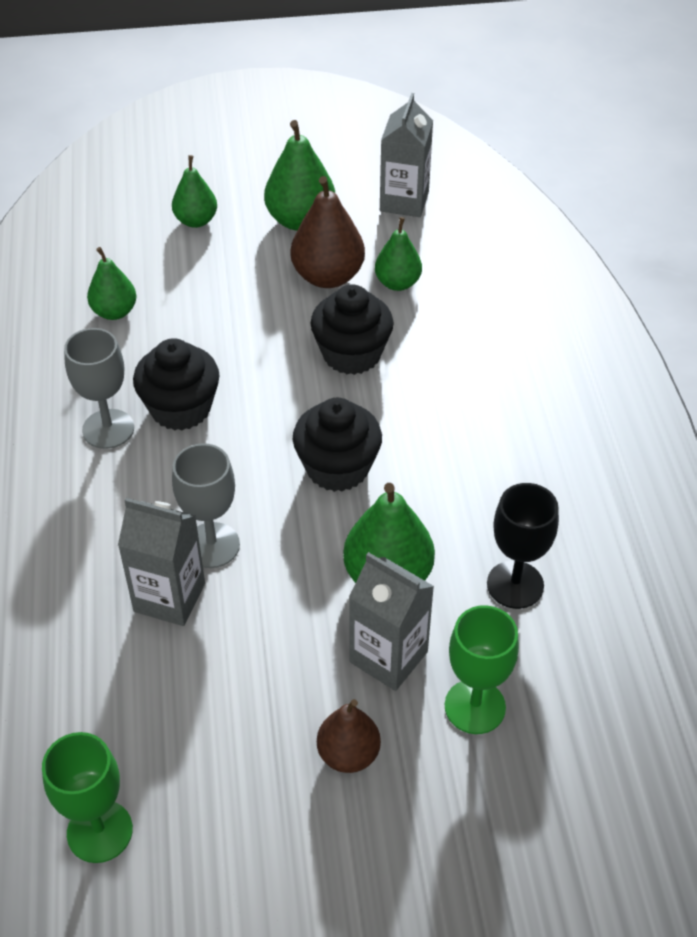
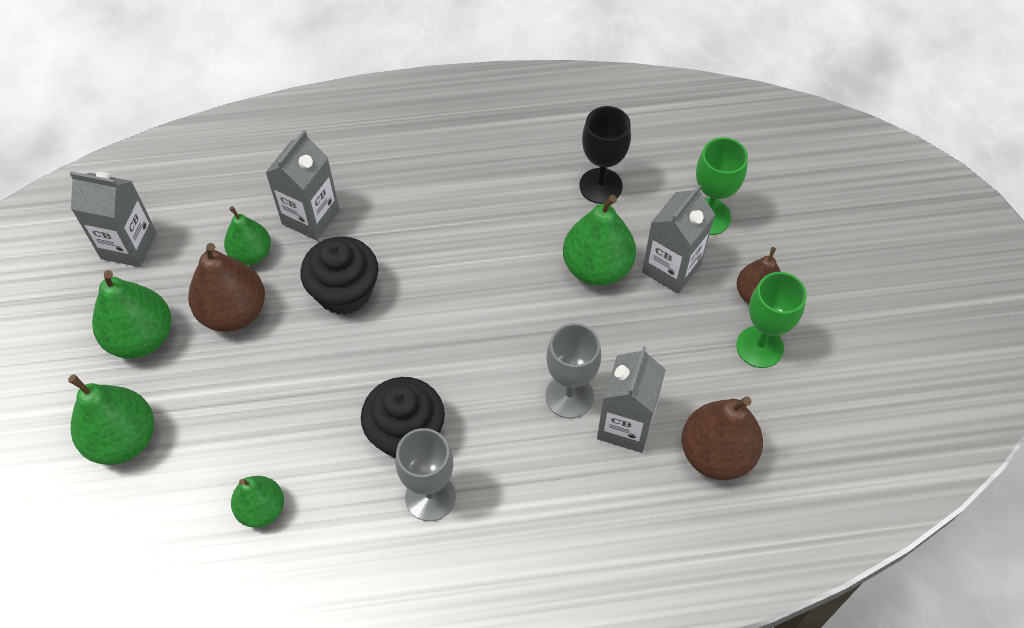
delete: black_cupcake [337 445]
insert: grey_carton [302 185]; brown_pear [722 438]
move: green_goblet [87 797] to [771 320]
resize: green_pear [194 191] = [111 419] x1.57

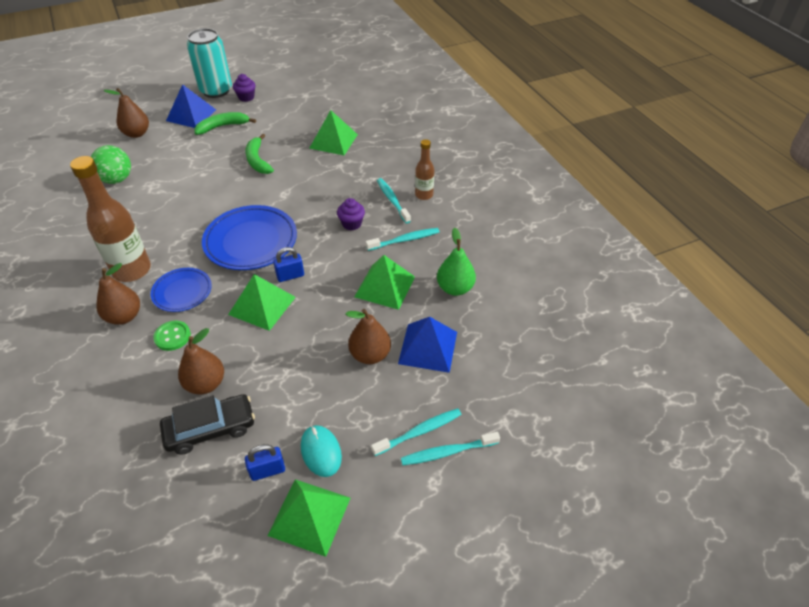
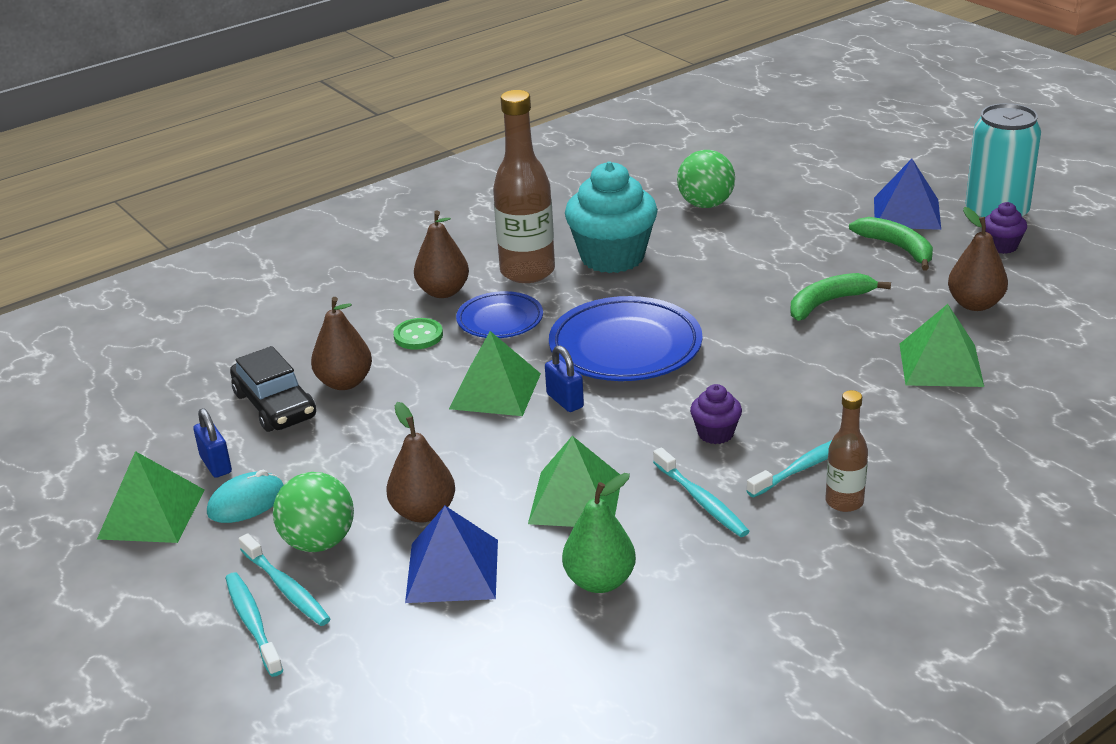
insert: turquoise_cupcake [611 217]; green_ball [313 512]
move: brown_pear [126 113] to [978 259]

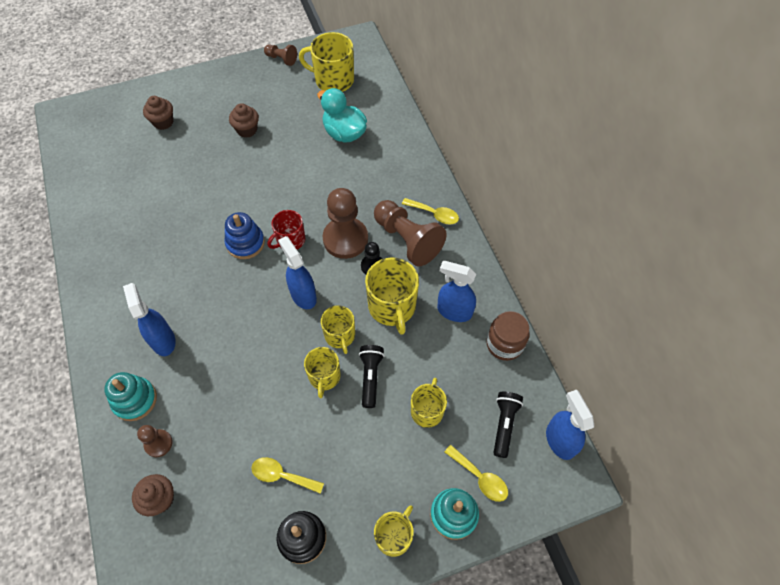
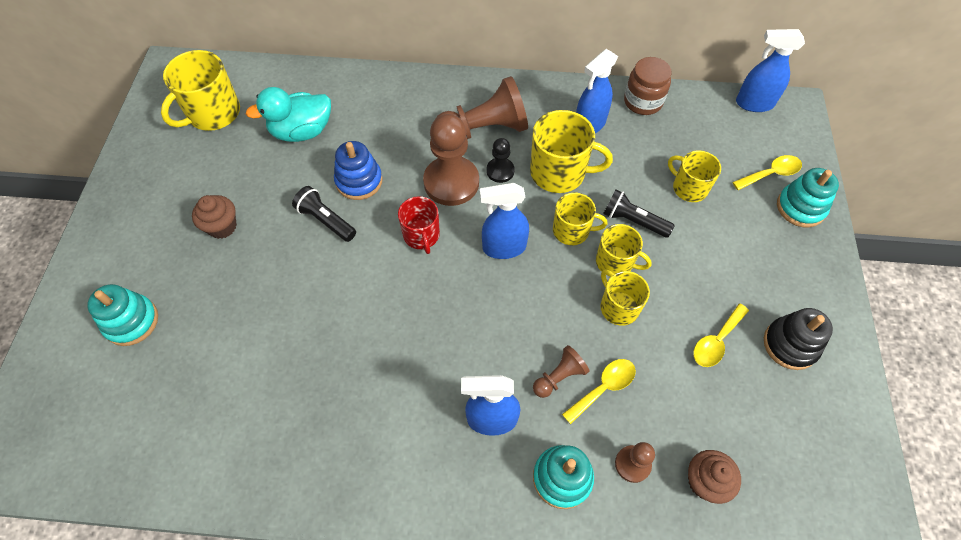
move: brown_pawn [280 55] to [561 371]; yellow_spoon [430 211] to [599 391]; blue_stacking_toy [245 235] to [358 170]; black_flashlight [508 425] to [324 214]; yellow_mug [394 531] to [625 298]
replace: brown_cupcake [158 113] to turquoise_stacking_toy [122 315]

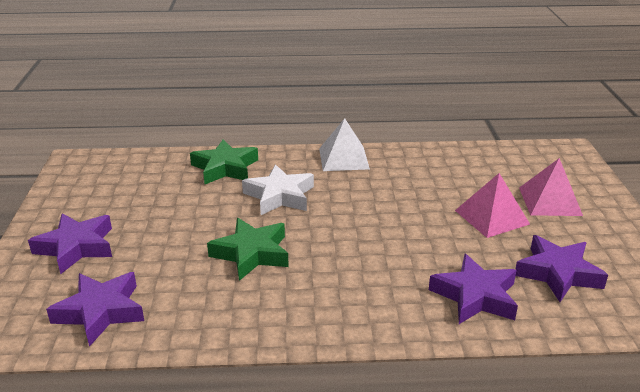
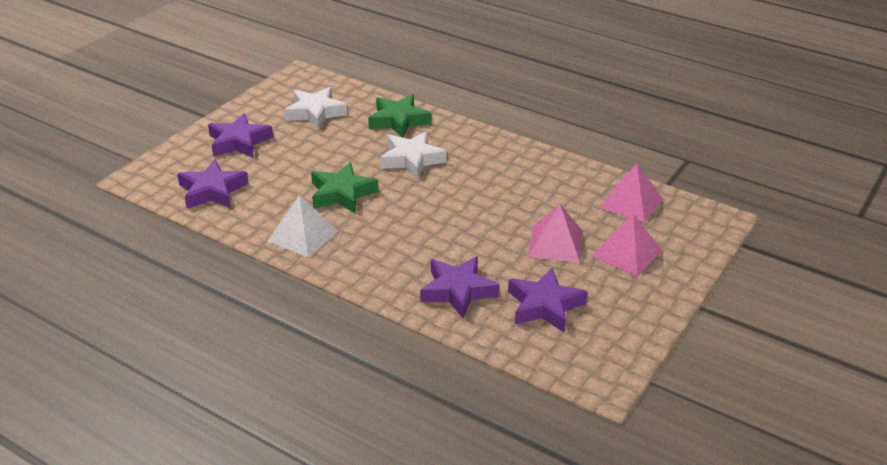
insert: white_star [315 108]; pink_pyramid [630 193]
move: white_pyramid [344 144] to [302 227]

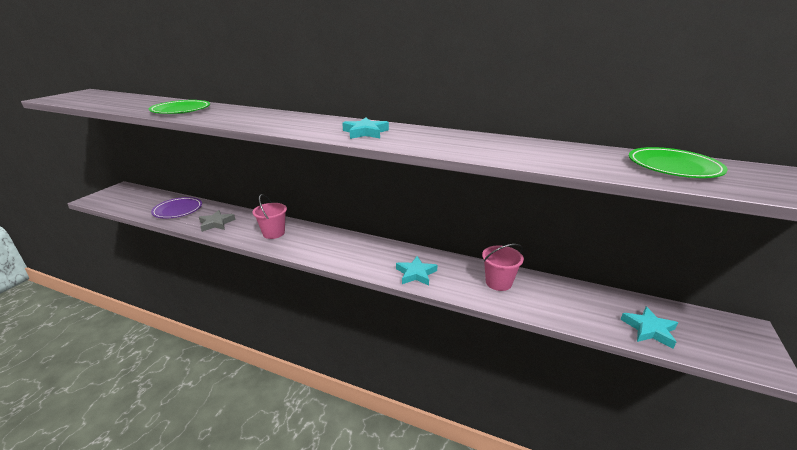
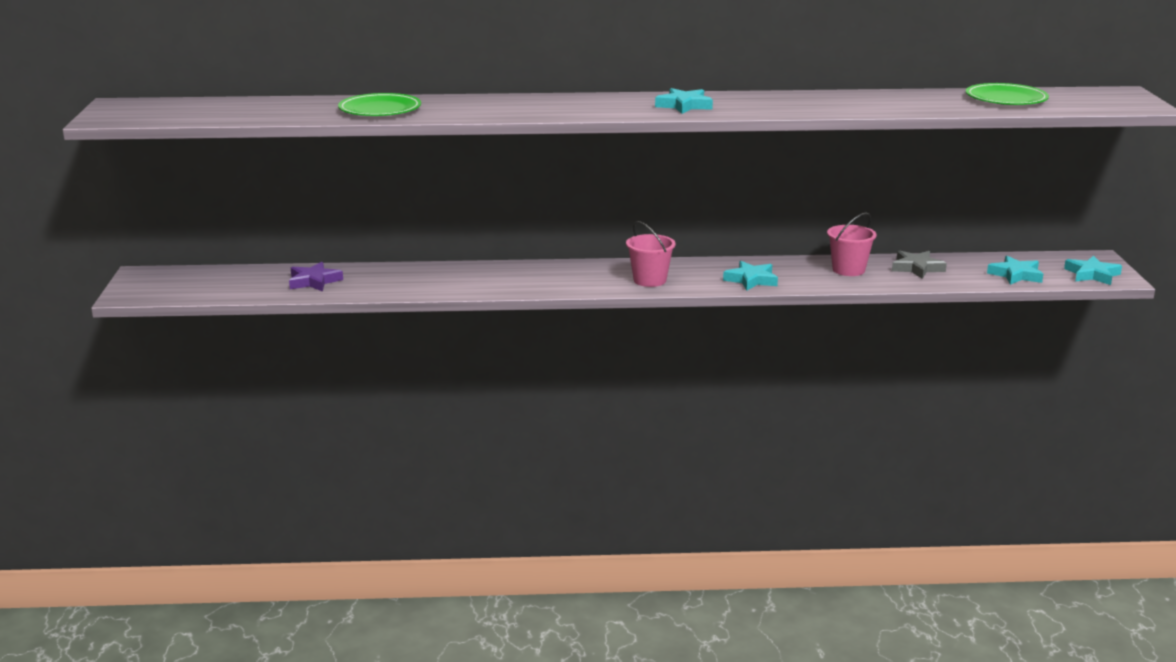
insert: turquoise_star [1093 270]
move: pink_bucket [269 216] to [651 254]; grey_star [217 221] to [919 264]
replace: purple_plate [176 208] to purple_star [316 277]

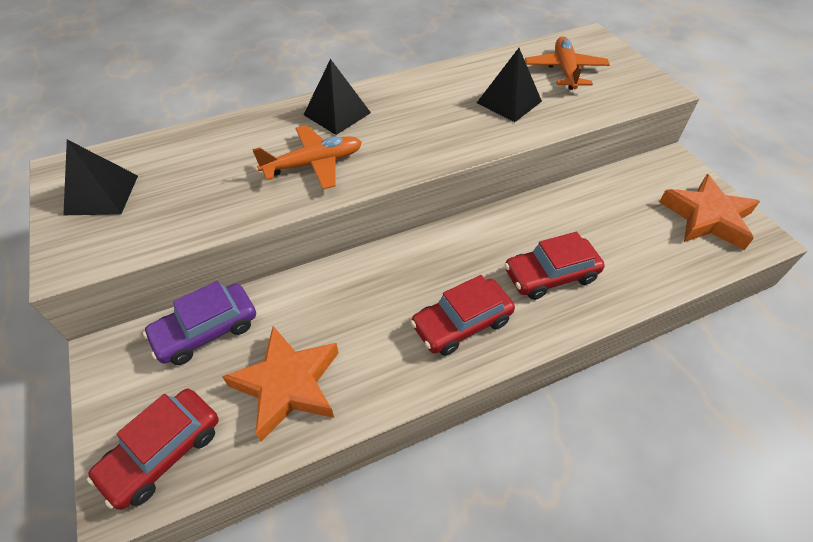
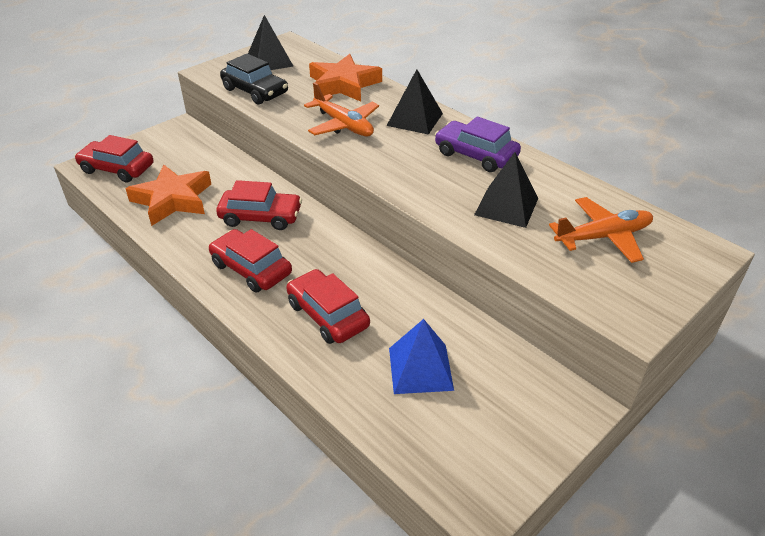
insert: black_car [254 79]; red_car [259 205]; blue_pyramid [421 356]
move: orange_star [709 212] to [345 78]; purple_car [199 323] to [478 144]

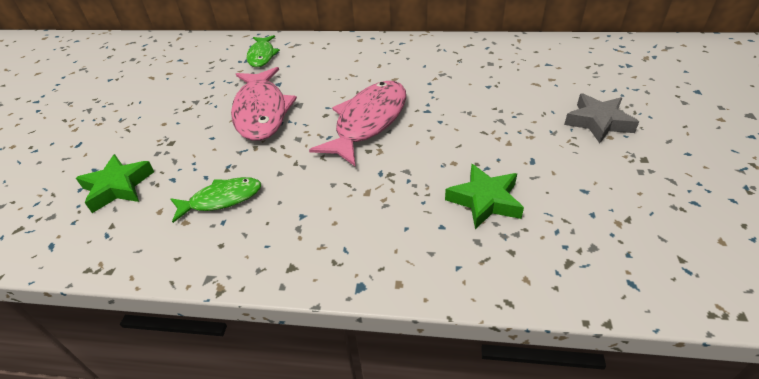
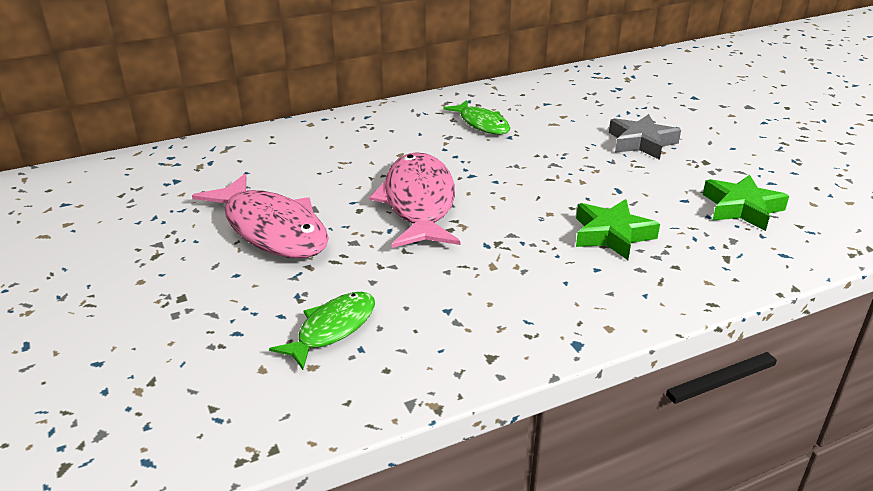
move: green_fish [263 51] to [476 117]; green_star [115 183] to [746 202]

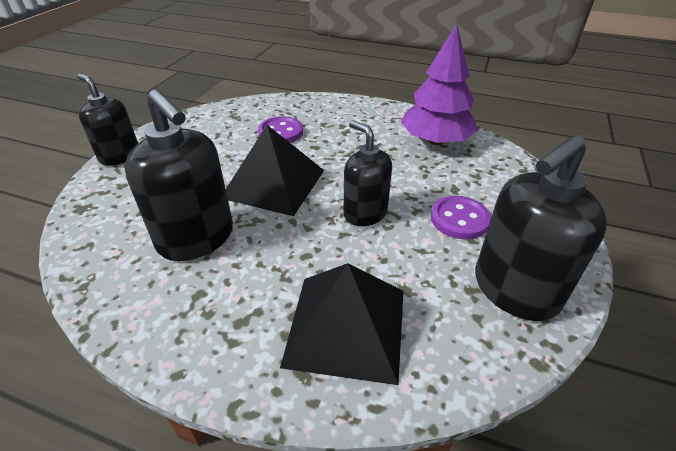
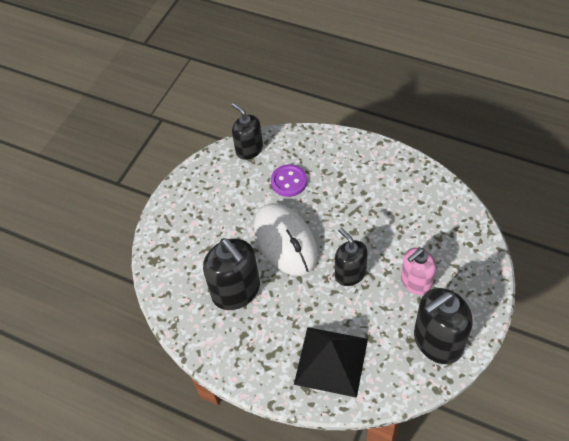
delete: purple_tree [439 84]
move: black_soap_dispenser [107 120] to [247 131]
replace: black_pyramid [275 170] to white_mouse [286 239]; purple_button [461 217] to pink_soap_dispenser [418 271]

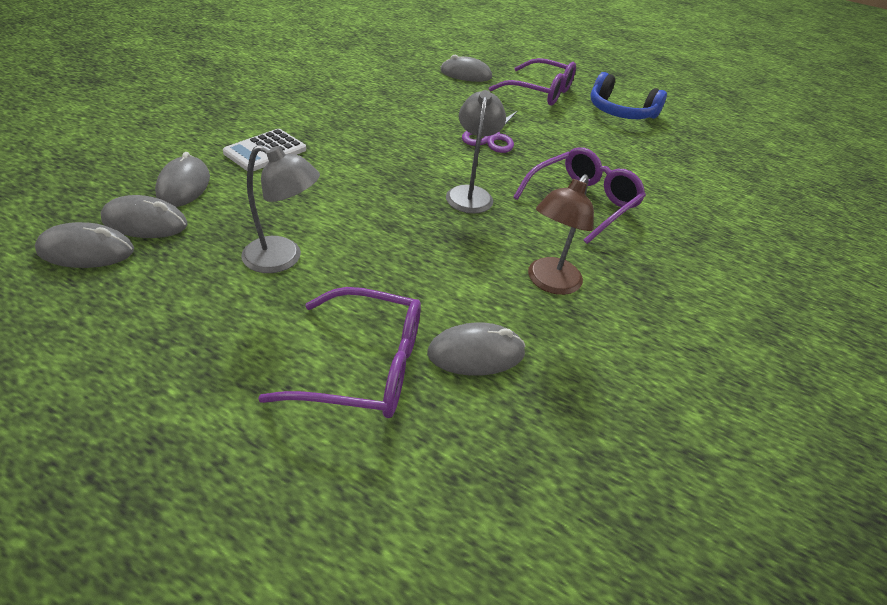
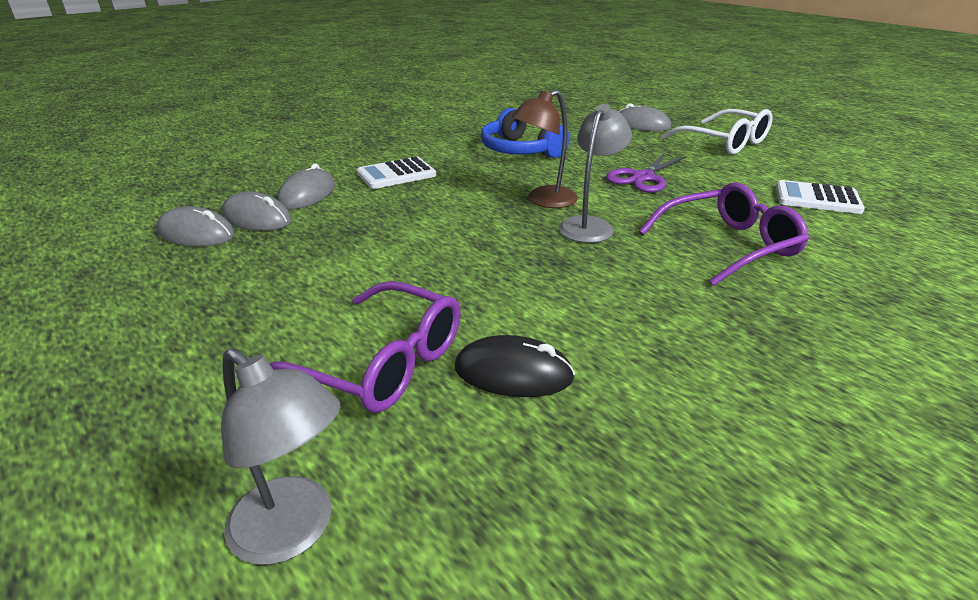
insert: white_calculator [820 197]
move: blue_headphones [629 95] to [525 133]; grey_lamp [280 209] to [280 456]; brown_lamp [561 235] to [545 149]
recolor: purple_glasses [532 82] to white_glasses [717 132]; grey_mouse [476 349] to black_mouse [515 366]

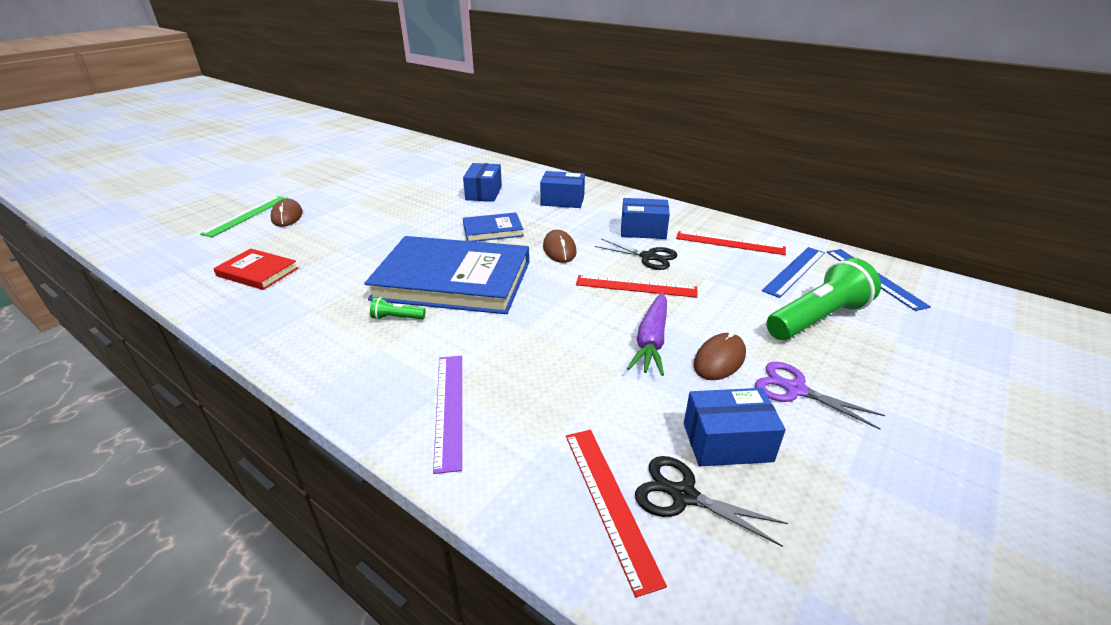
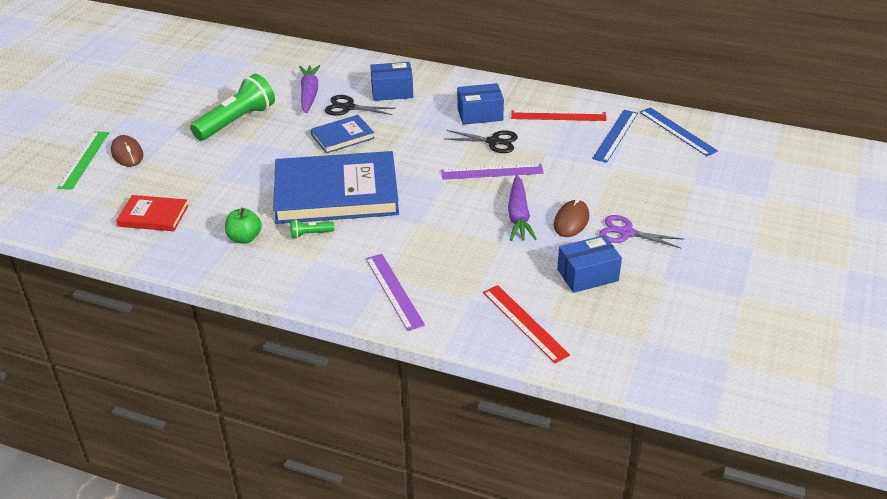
delete: brown_mouse [559 246]
insert: green_apple [243 226]
move: green_flashlight [823 299] to [232 107]; black_scissors [711 501] to [360 105]
replace: blue_box [482 182] to purple_carrot [309 89]
recolor: red_ruler [637 286] to purple_ruler [492 172]

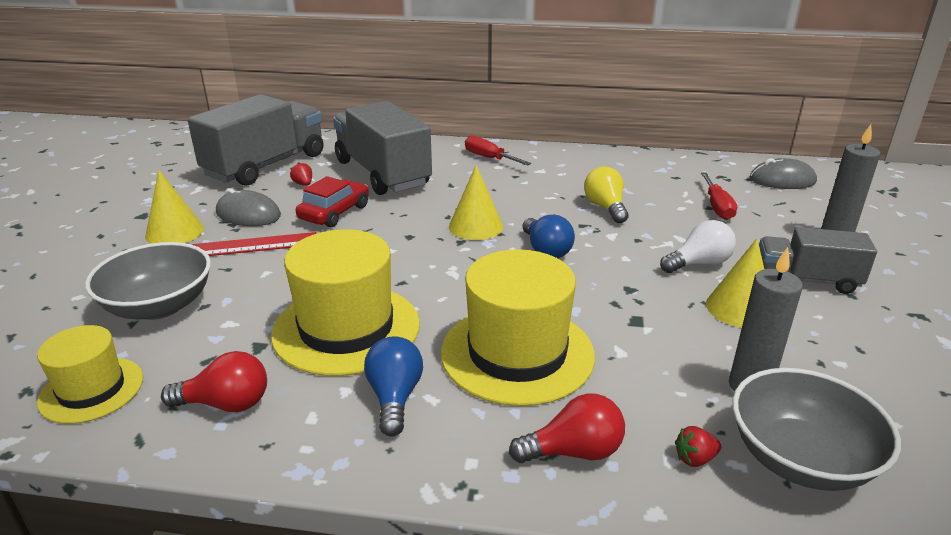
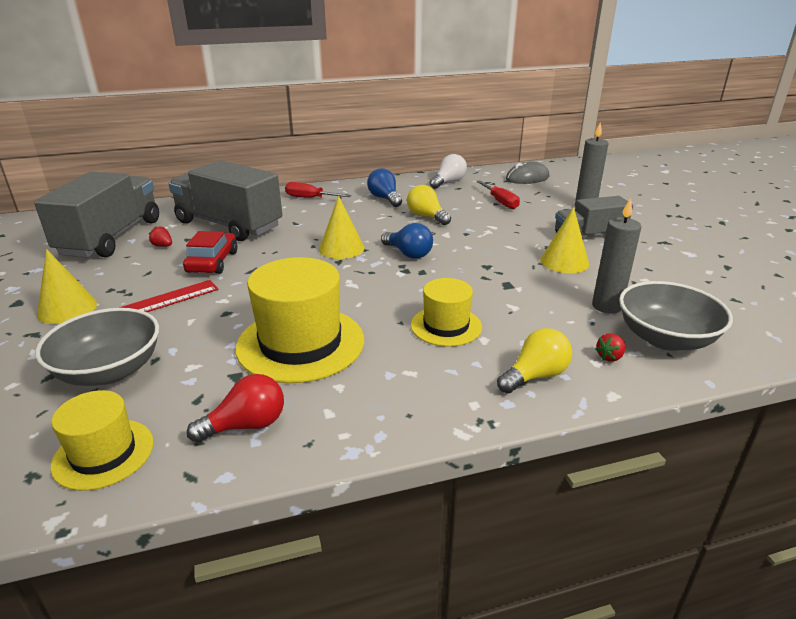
delete: grey_mouse [248 207]
move: white_light_bulb [698 246] to [448 171]; blue_light_bulb [393 386] to [384 187]
recolor: red_light_bulb [567 428] to yellow_light_bulb [534 361]
resize: yellow_hat [518 327] = [446 312] x0.59

